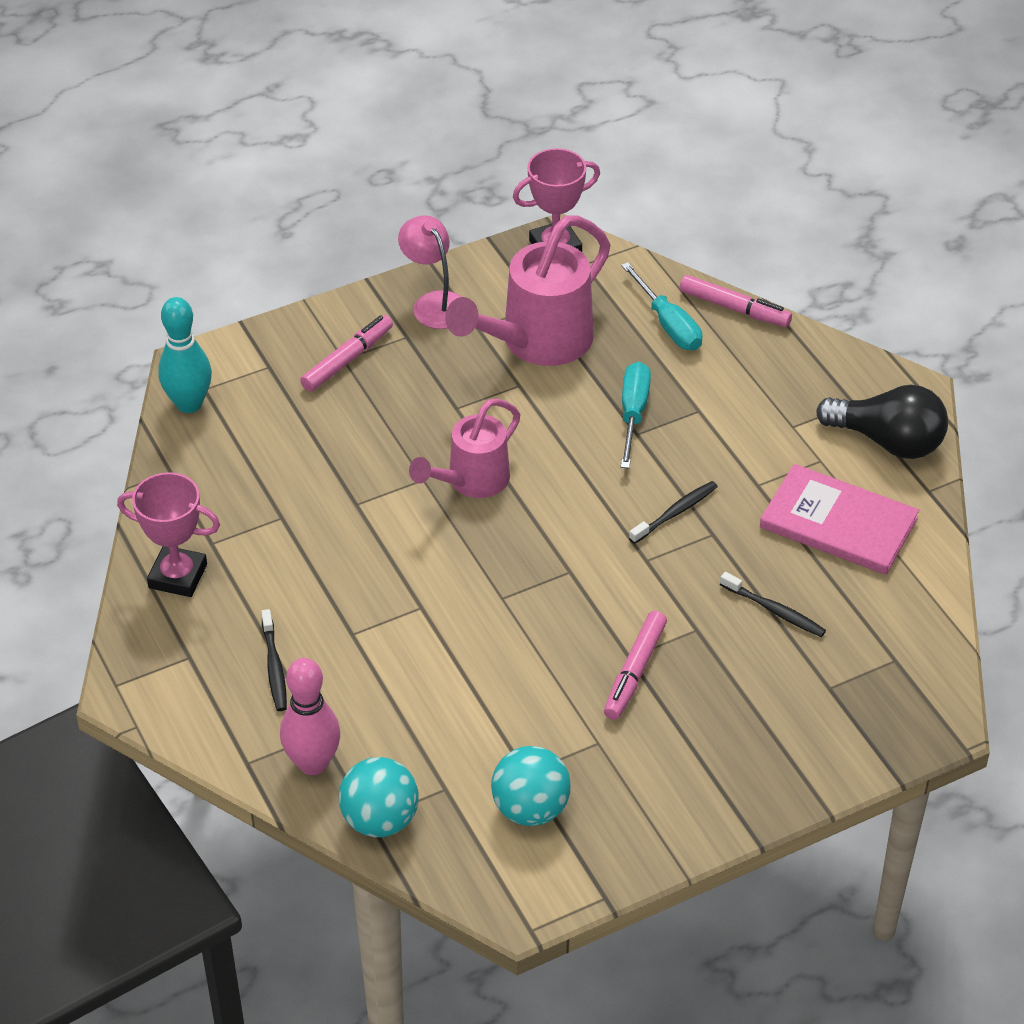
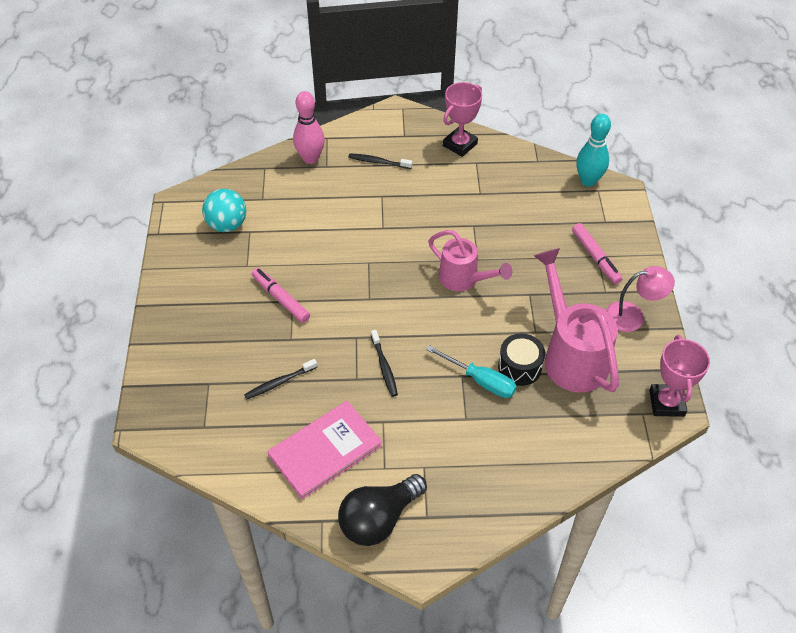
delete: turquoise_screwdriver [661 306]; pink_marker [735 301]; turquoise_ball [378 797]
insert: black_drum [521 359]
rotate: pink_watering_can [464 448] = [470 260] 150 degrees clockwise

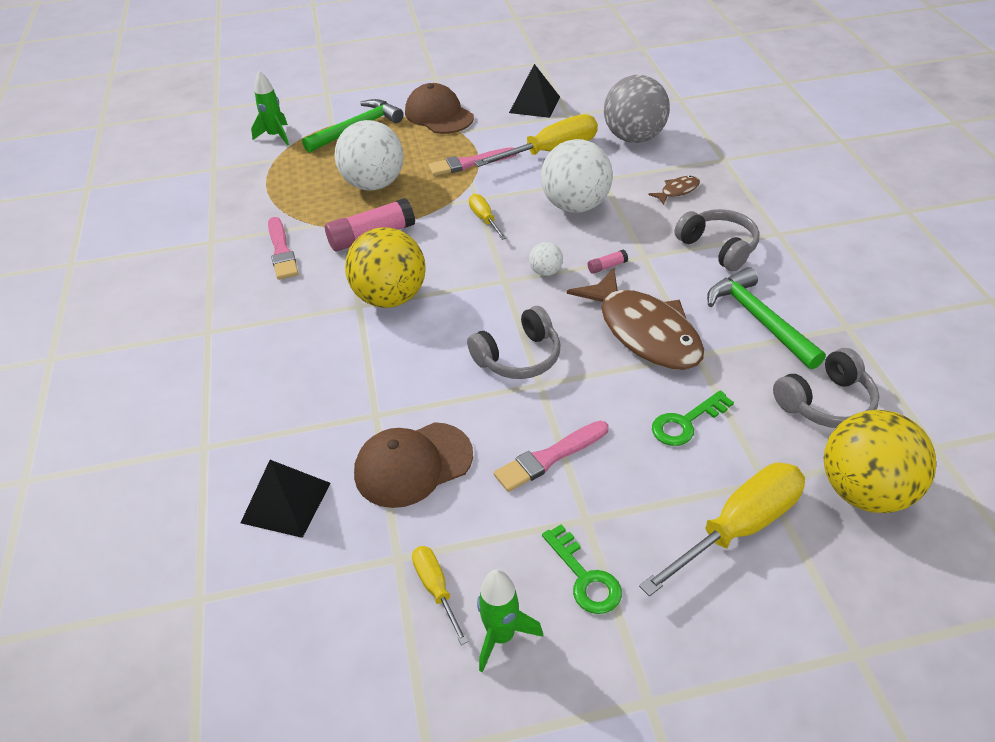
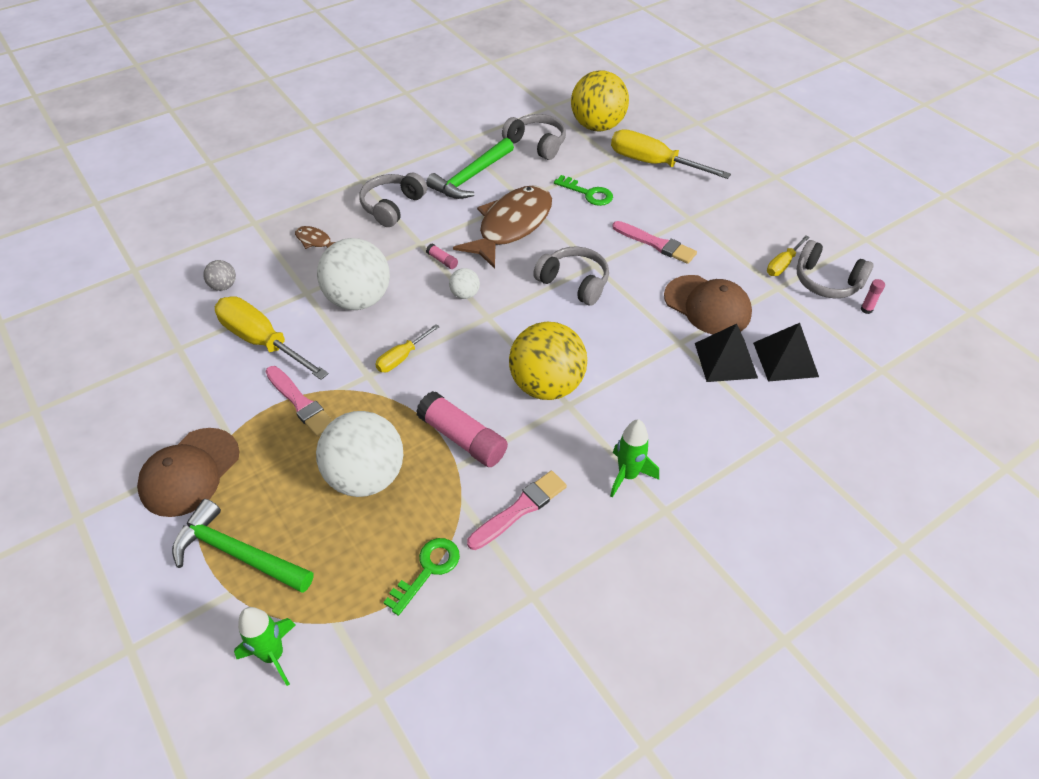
insert: grey_headphones [835 269]; pink_glue_stick [873 296]
move: black_pyramid [534 91] to [726 353]; green_key [582 569] to [421 577]; green_rocket [510 620] to [634 458]
resize: grey_ball [637 109] = [219 275] x0.44

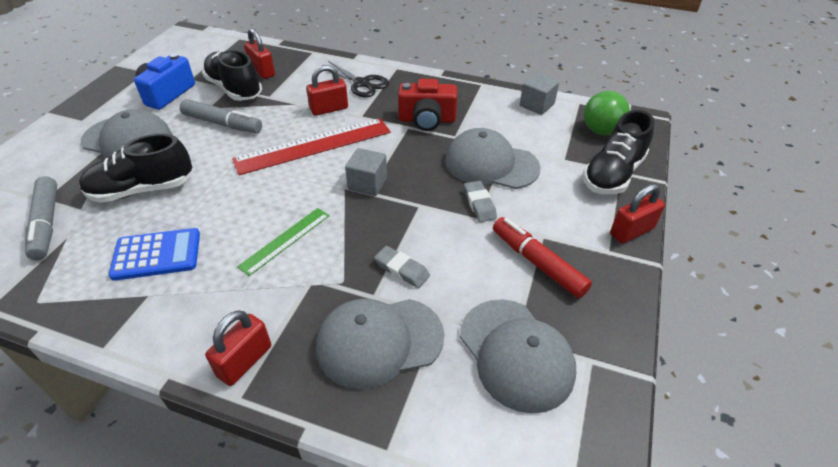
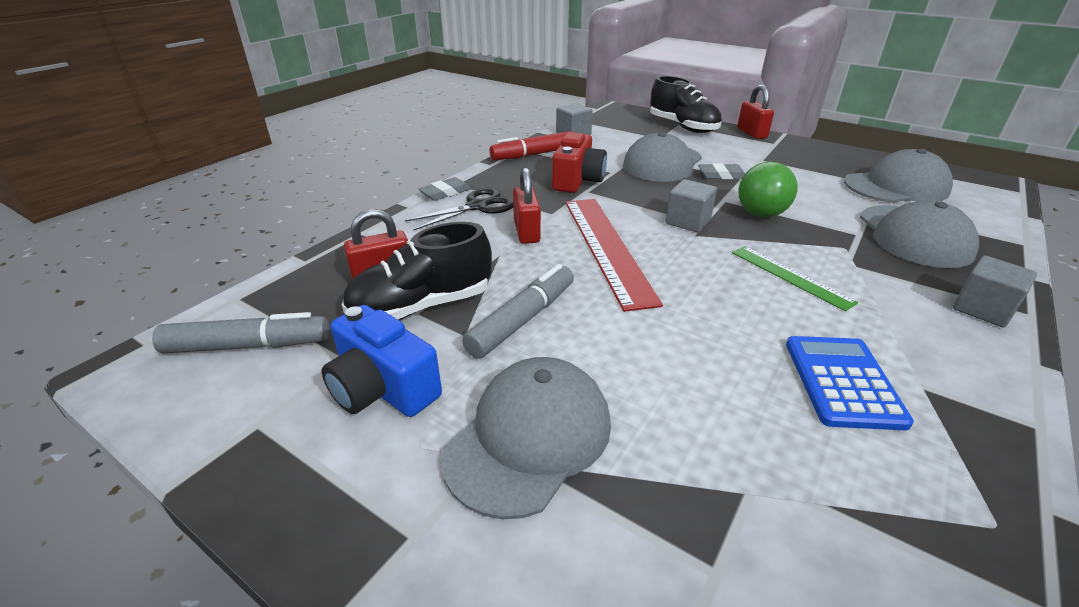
delete: black_shoe [135 168]
move: green_ball [607 113] to [768 189]; grey_marker [41 218] to [240 333]; red_marker [542 257] to [532 145]; grey_eraser [402 267] to [445 189]
replace: red_padlock [238 348] to grey_cube [995 291]

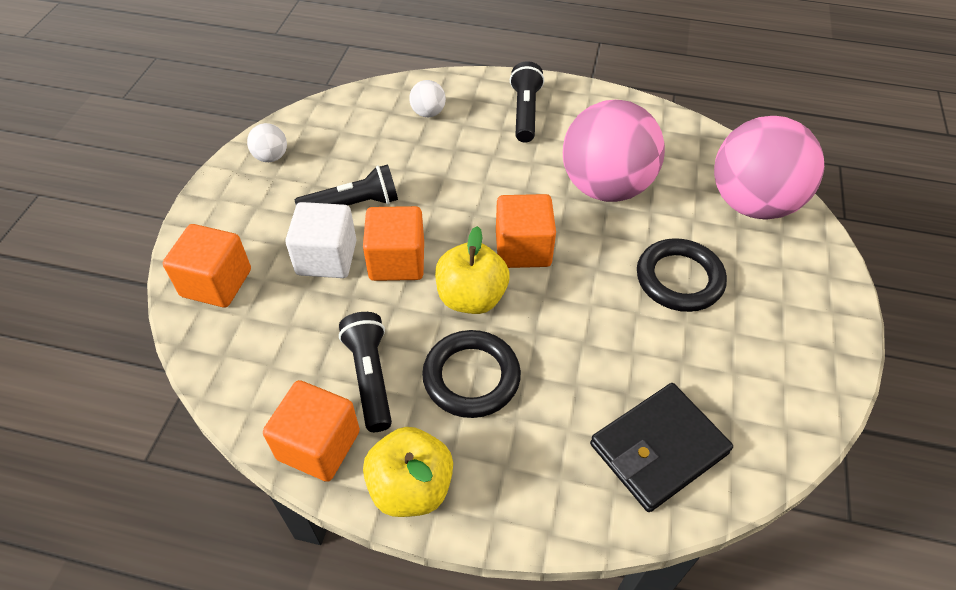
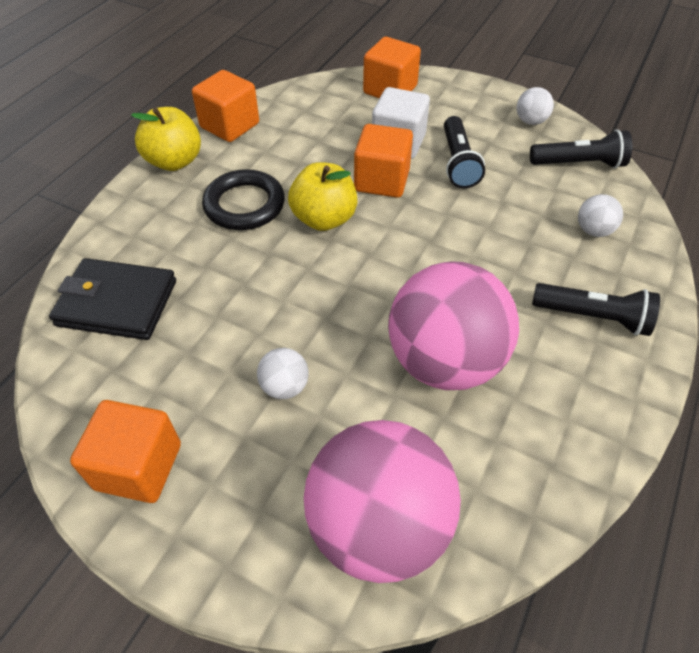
move: orange_cube [526 231] to [125 451]; black_flashlight [365 372] to [581 148]
replace: black_ring [682 275] to white_ball [283 373]
rotate: black_wallet [661 447] = [112 299] 60 degrees counterclockwise

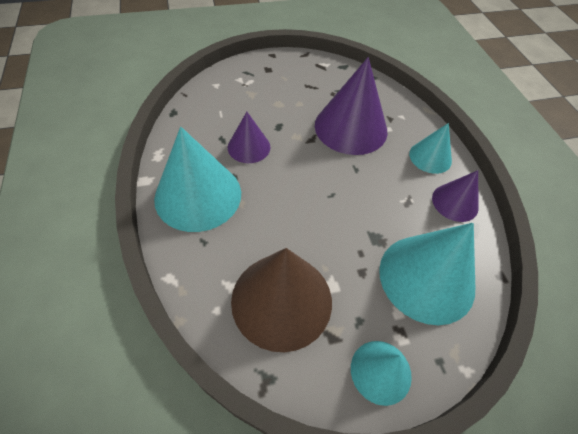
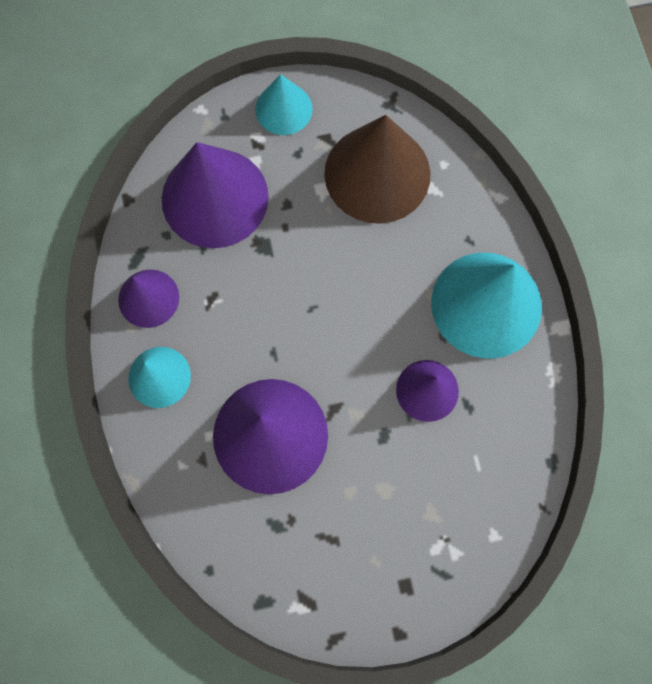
recolor: turquoise_cone [427 274] to purple_cone [215 195]

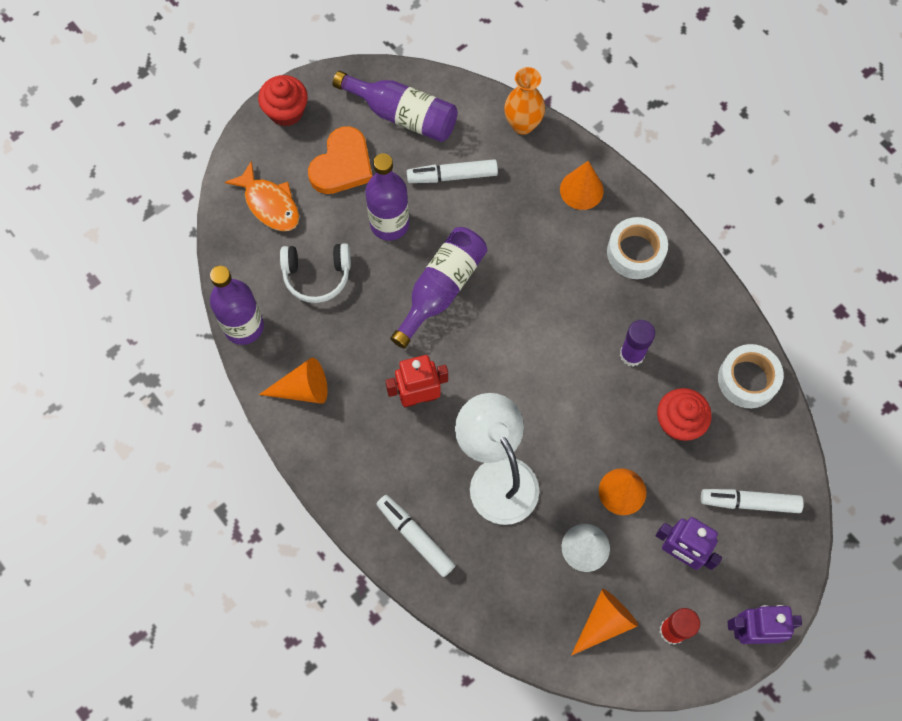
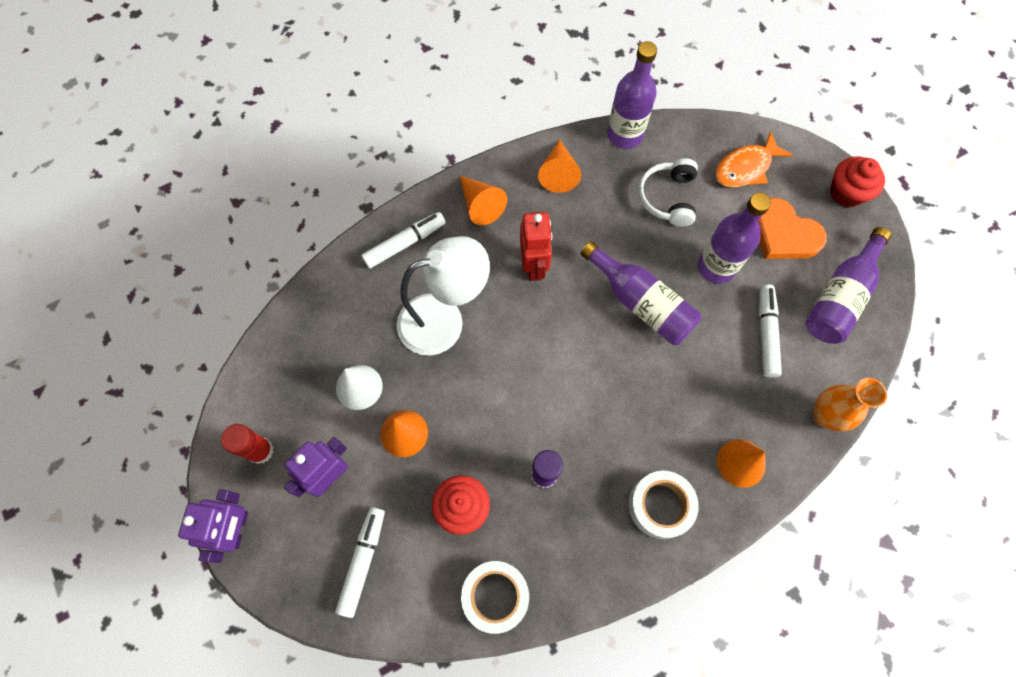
move: orange_cone [604 622] to [483 200]

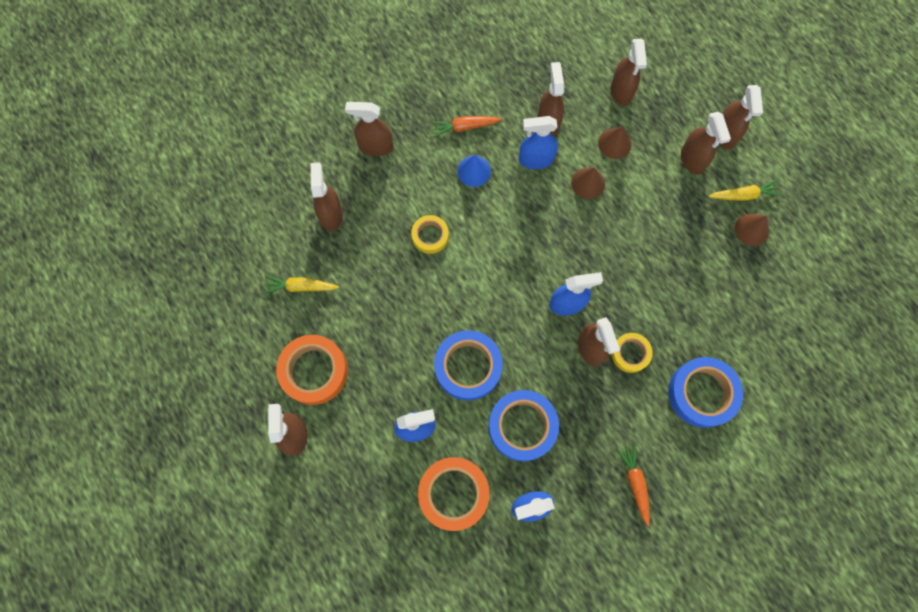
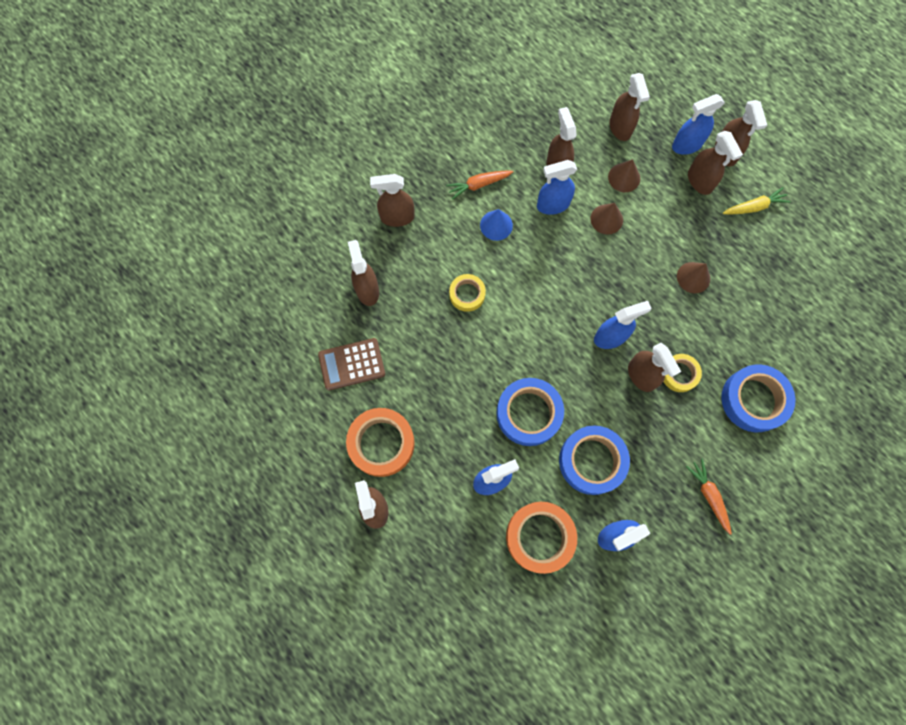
insert: blue_spray_bottle [698 124]
move: brown_cone [752 229] to [693 277]
replace: yellow_carrot [301 285] to brown_calculator [351 364]

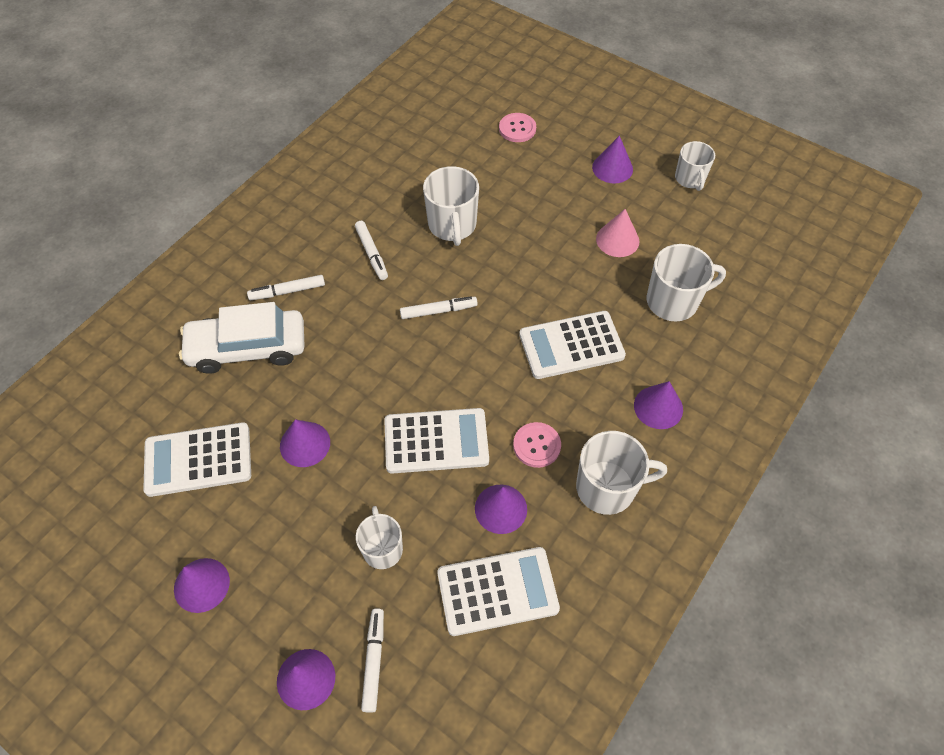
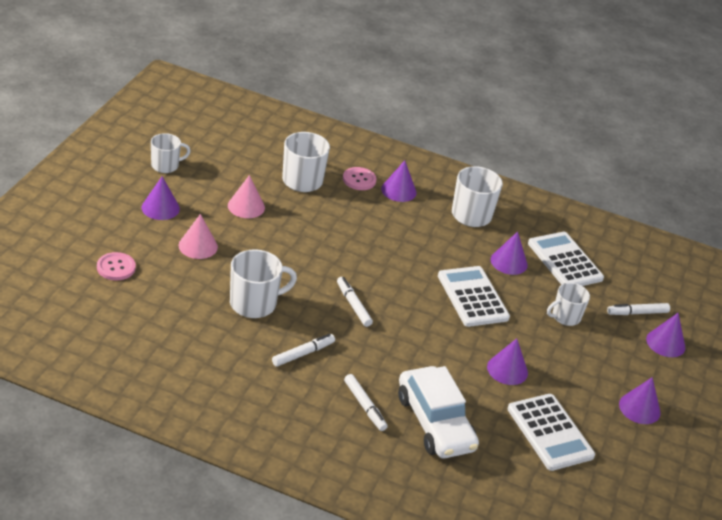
delete: white_calculator [572 345]
insert: pink_cone [198 236]
move: pink_button [537 445] to [359 178]

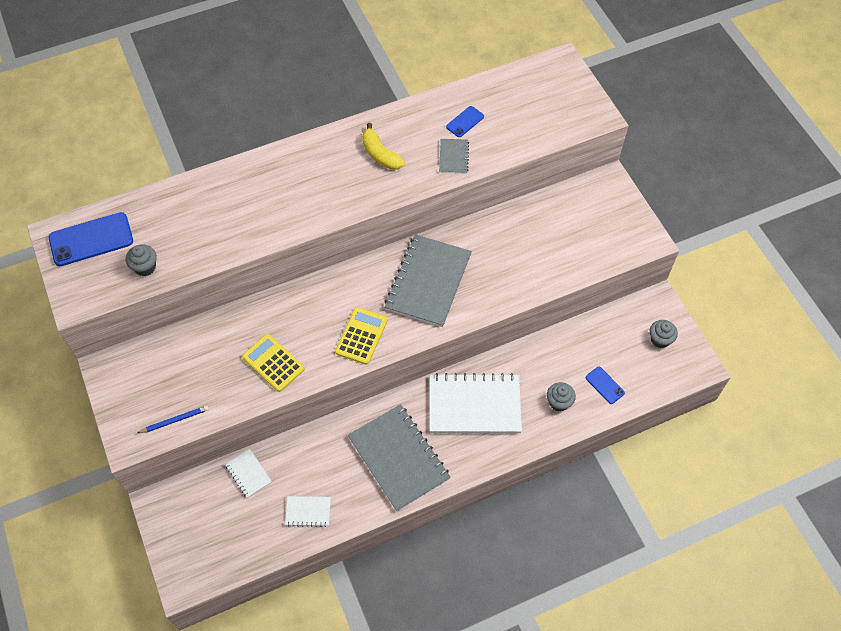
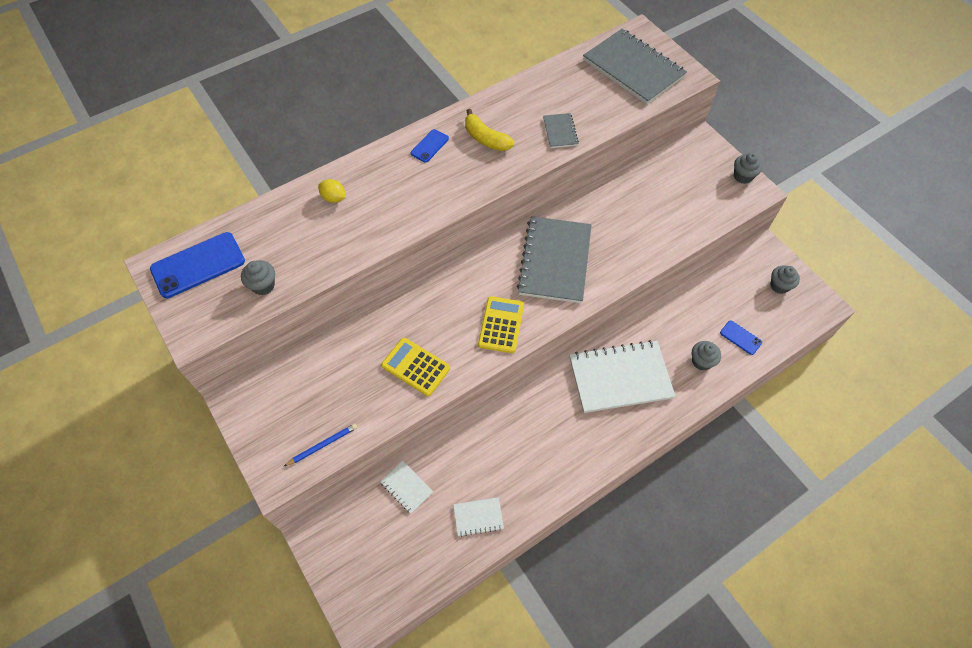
insert: grey_cupcake [748 168]; yellow_lemon [332 191]
move: blue_phone [465 121] to [430 146]; grey_notebook [399 457] to [635 66]

